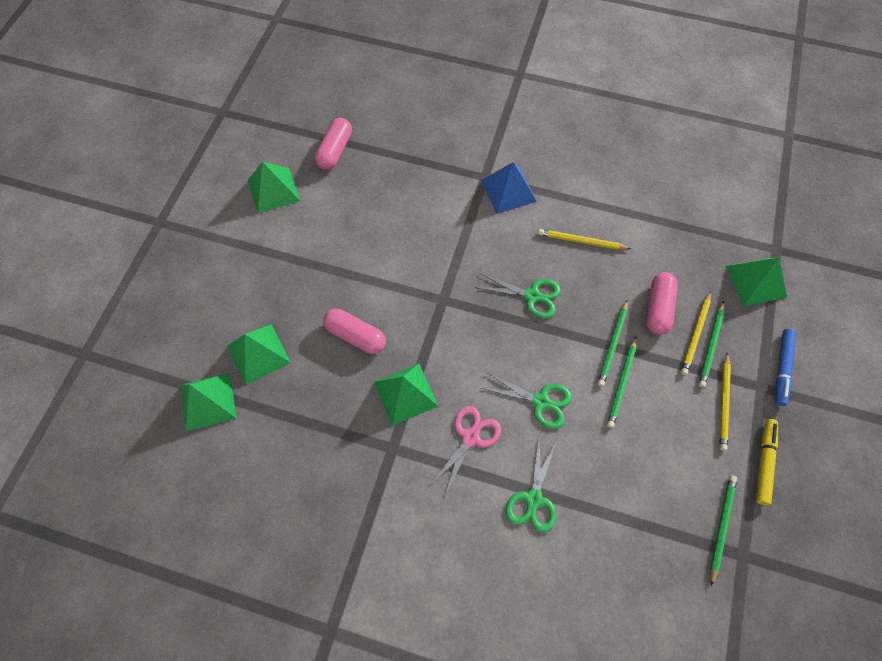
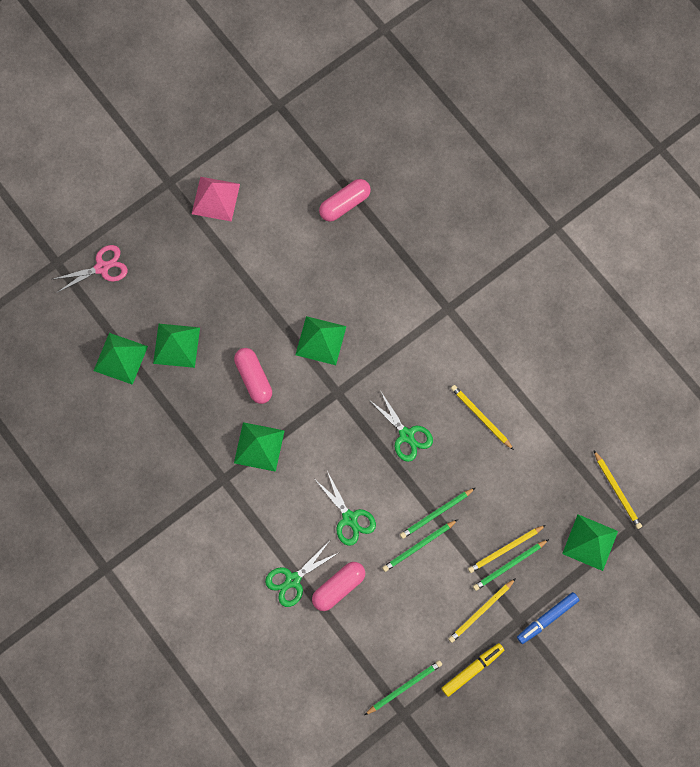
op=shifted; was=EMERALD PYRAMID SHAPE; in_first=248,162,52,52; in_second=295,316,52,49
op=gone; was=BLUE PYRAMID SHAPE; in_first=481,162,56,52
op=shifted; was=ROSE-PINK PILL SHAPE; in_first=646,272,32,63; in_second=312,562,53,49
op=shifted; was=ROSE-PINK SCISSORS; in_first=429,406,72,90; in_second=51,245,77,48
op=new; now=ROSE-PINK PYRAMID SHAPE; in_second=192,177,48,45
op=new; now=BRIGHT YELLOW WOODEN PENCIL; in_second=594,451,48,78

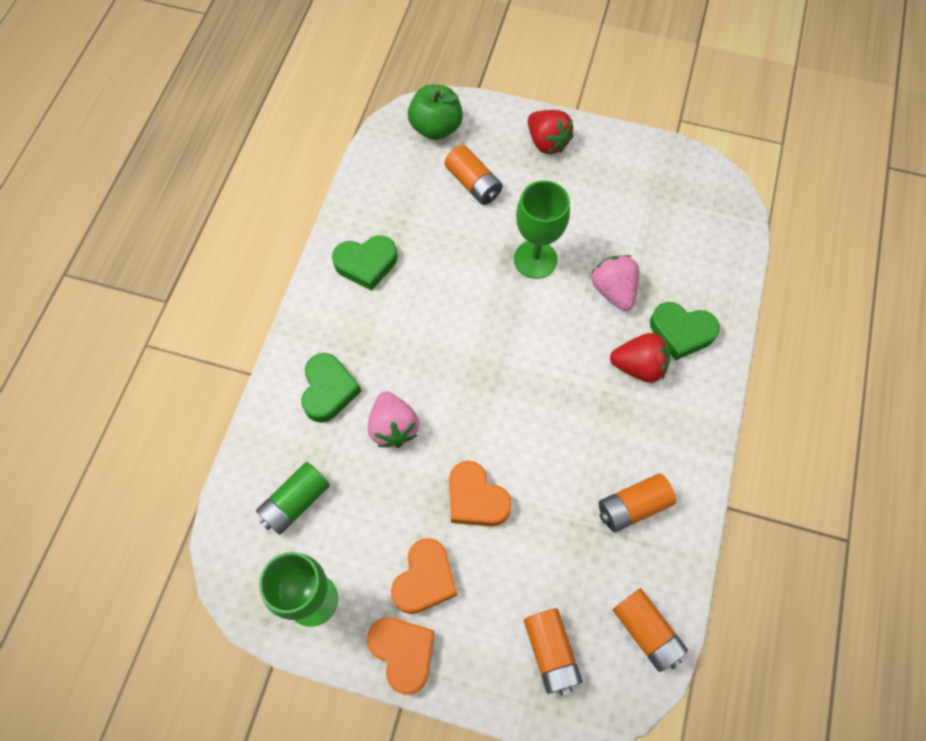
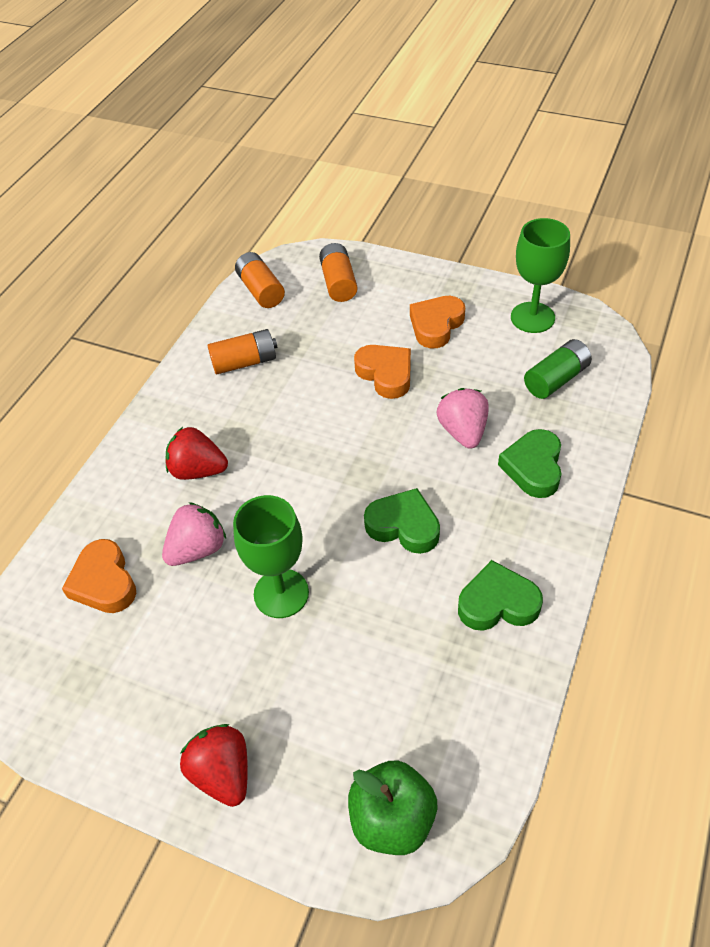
op=gone; was=BRIGHT ORANGE BATTERY; in_first=445,145,58,60
op=rotated; was=ROSE-PINK STRAWBERRY; in_first=591,255,48,56; in_second=162,502,64,64; clockwise=-120
op=shifted; was=EMERALD HEART; in_first=650,302,70,58; in_second=364,488,76,66
op=shifted; was=BRIGHT ORANGE HEART; in_first=367,617,68,77; in_second=62,539,74,74

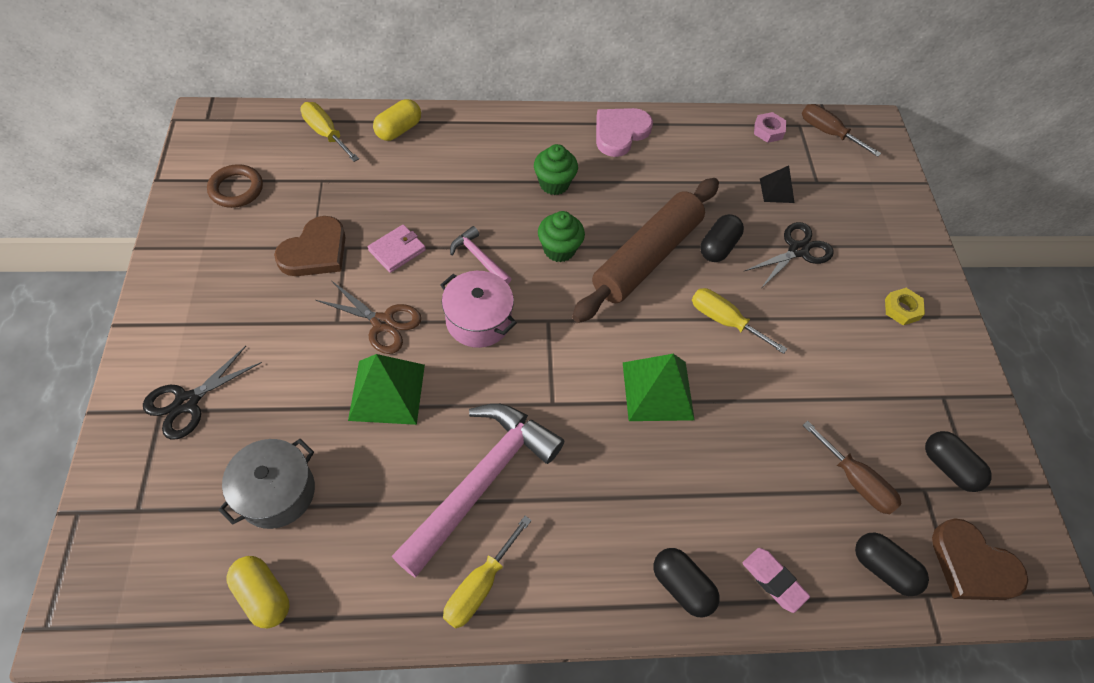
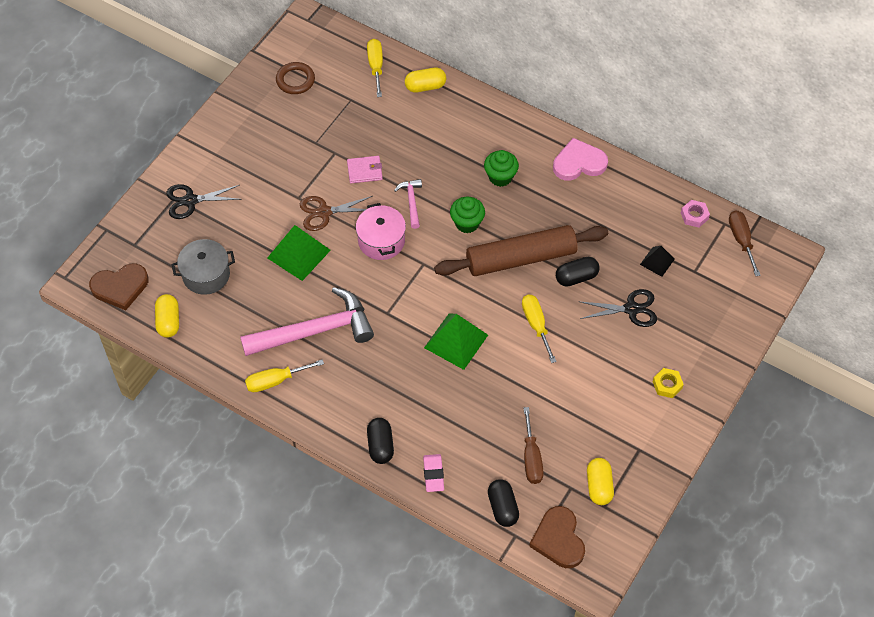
op=shifted; was=DARK BROWN HEART; in_first=274,216,72,60; in_second=89,263,59,47
op=rotated; was=DARK BROWN SCISSORS; in_first=316,281,106,73; in_second=300,196,72,35; clockwise=105
op=repainted; was=EBONY PILL SHAPE; now=BRIGHT YELLOW PILL SHAPE; in_first=925,431,67,61; in_second=587,458,27,47

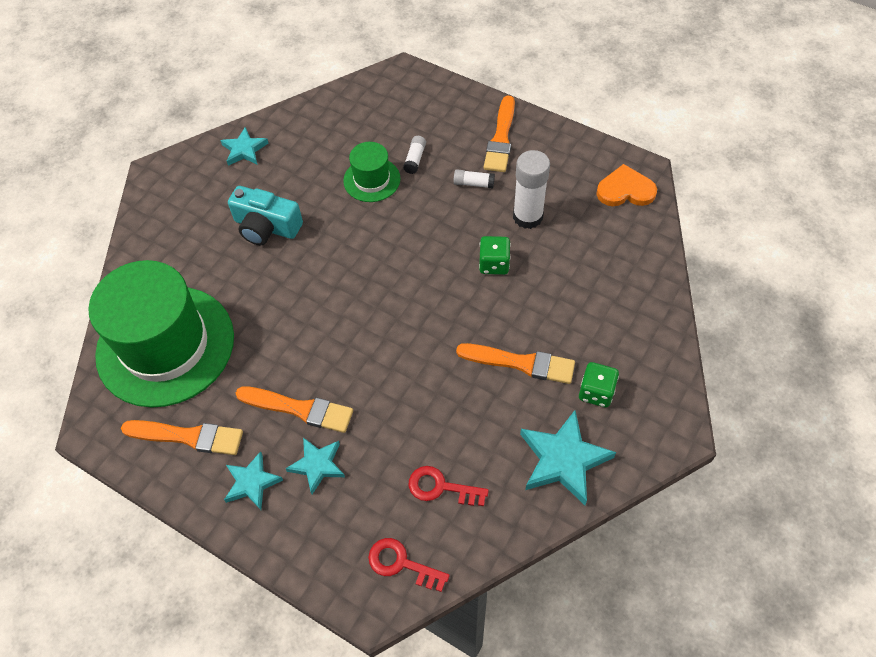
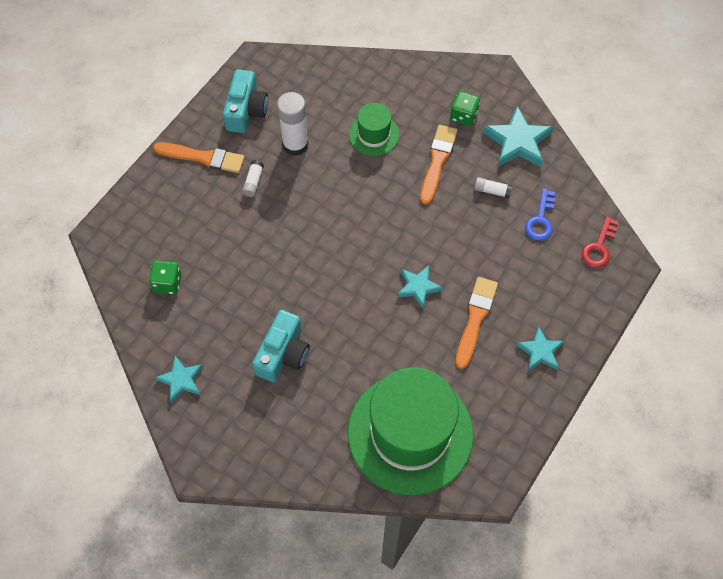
op=shifted; was=PURE WHITE GLUE STICK; in_first=403,136,23,38; in_second=474,177,38,21
op=shifted; was=EMERALD HAT; in_first=343,142,58,60; in_second=349,103,50,53
op=gone; was=BRIGHT ORANGE HEART; in_first=596,164,61,42
op=shifted; was=EMERALD DIE; in_first=479,236,32,39; in_second=149,260,33,34
op=gone; was=BRIGHT ORANGE PAINT BRUSH; in_first=121,420,122,35
op=shifted; was=AQUA STAR SHAPE; in_first=285,437,60,57; in_second=397,266,46,43
op=repainted; was=CRIMSON DOOR KEY; now=BLUE DOOR KEY; in_first=409,466,80,40; in_second=525,189,30,51
op=new; now=AQUA COMPACT CAMERA; in_second=223,69,45,64

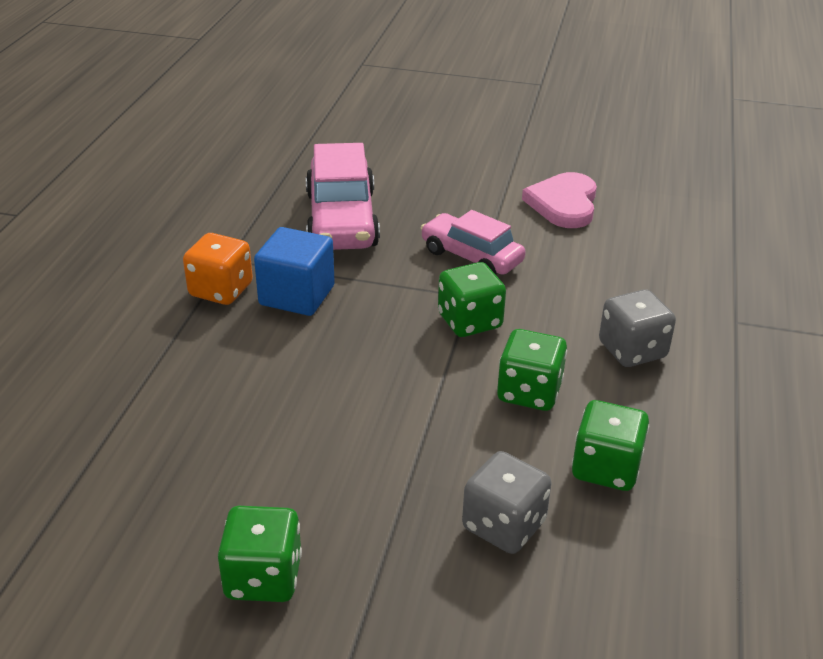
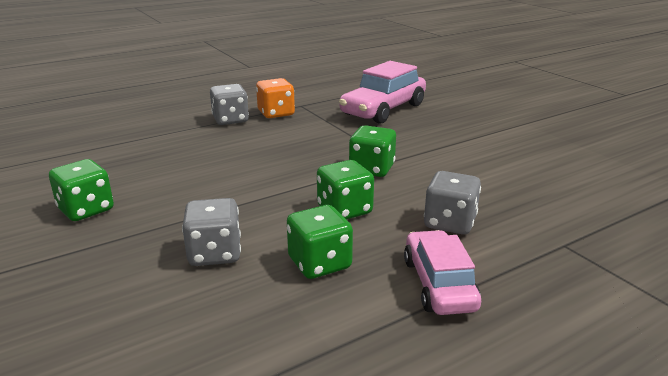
op=gone; was=ROSE-PINK HEART; in_first=522,172,75,56
op=shifted; was=ROSE-PINK AUTOMOBILE; in_first=421,210,104,65; in_second=404,230,77,85
op=gone; was=BLUE CUBE; in_first=254,227,81,89
op=new; now=ASH-GREY DIE; in_second=210,84,39,41

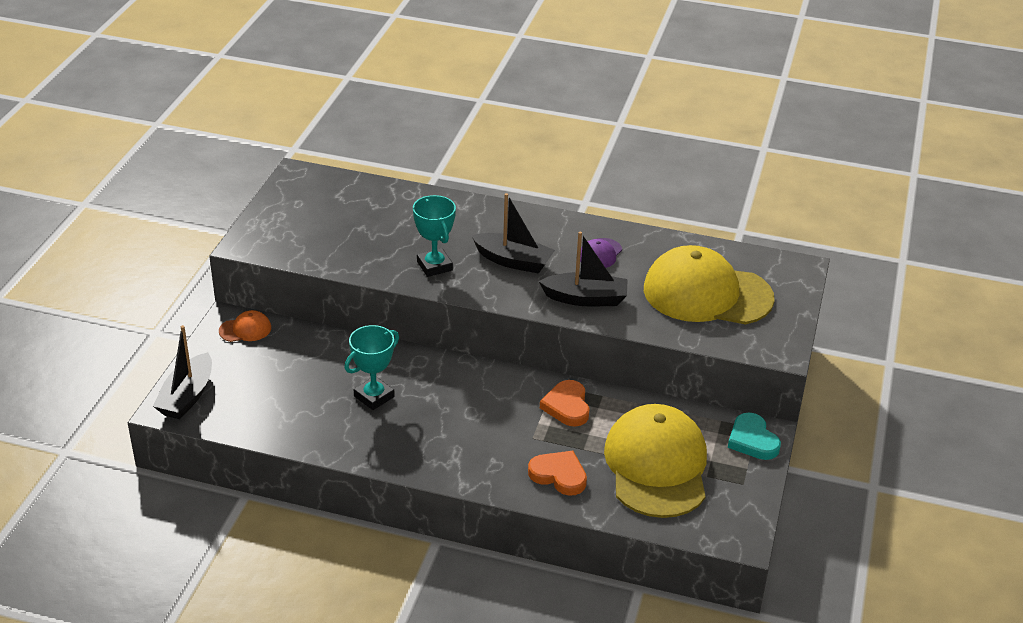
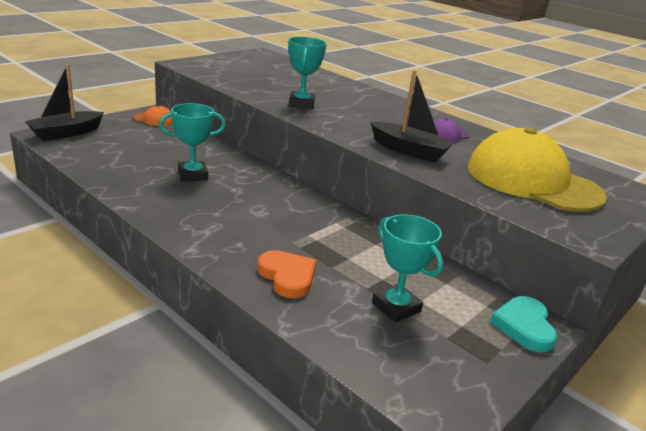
op=gone; was=EBONY TOY BOAT; in_first=471,193,84,81
op=gone; was=BRIGHT ORANGE HEART; in_first=540,380,50,47
op=swapped; was=BRIGHT YELLOW CAP; now=AQUA PRIZE CUP; in_first=604,404,103,114; in_second=372,214,71,109

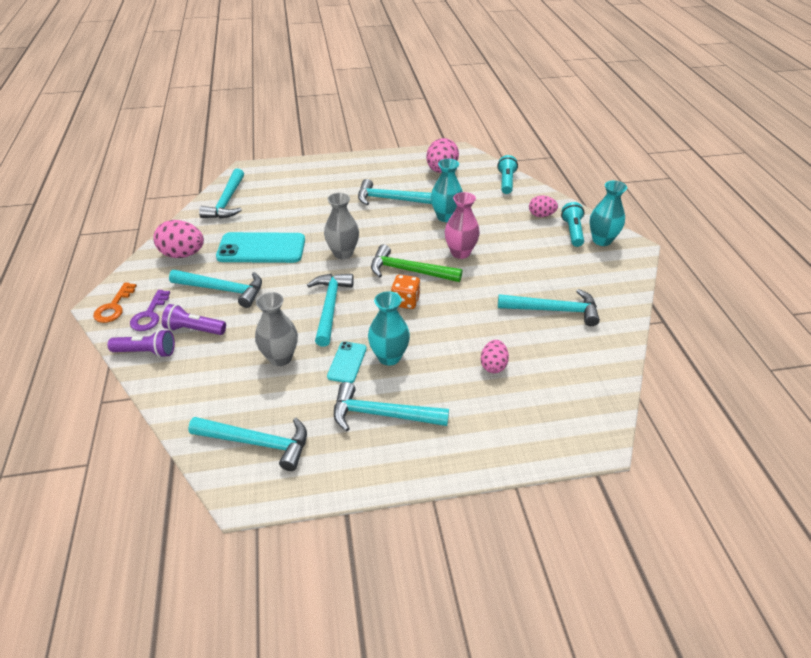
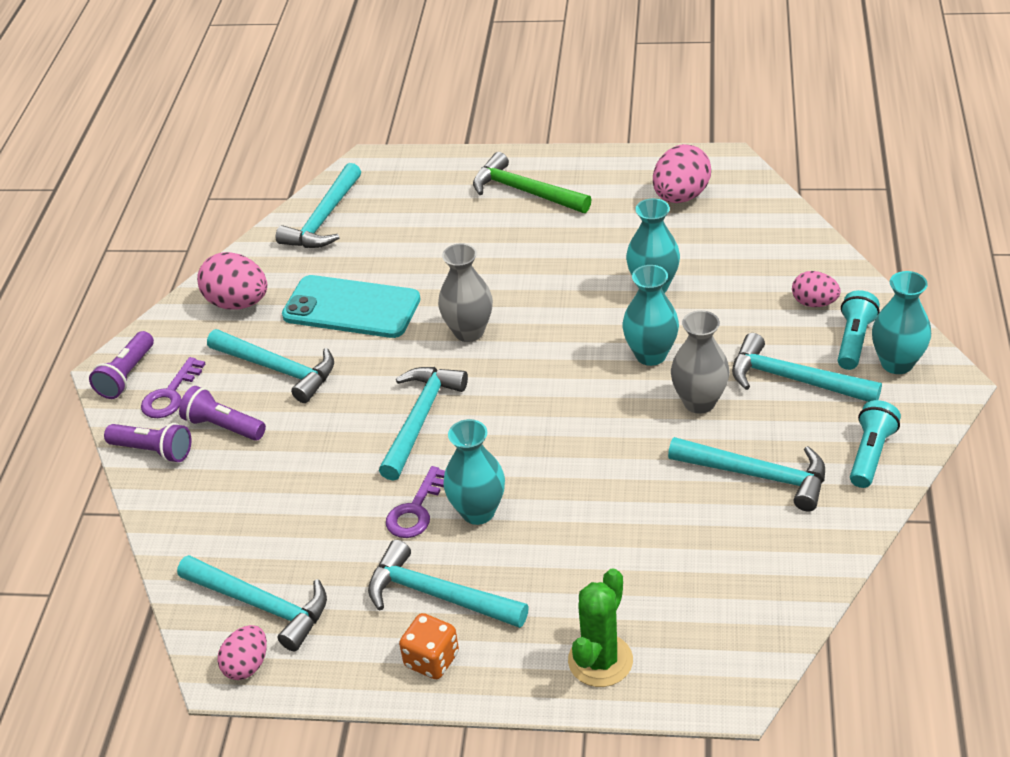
op=shifted; was=AQUA FLASHLIGHT; in_first=497,155,21,39; in_second=850,400,51,88
op=shifted; was=AQUA CLAW HAMMER; in_first=358,179,74,26; in_second=732,333,150,69
op=repainted; was=ROSE-PINK TALL VASE; now=AQUA TALL VASE; in_first=445,192,35,67; in_second=622,265,57,101
op=shifted; was=EMERALD CLAW HAMMER; in_first=371,244,91,38; in_second=473,152,119,61
op=shifted; was=BRIGHT ORANGE DIE; in_first=391,275,30,34; in_second=399,613,60,66
op=swapped; was=BRIGHT ORANGE DOOR KEY; now=ROYAL PURPLE FLASHLIGHT; in_first=93,282,44,41; in_second=89,331,65,68
op=shifted; was=ASH-GREY TALL VASE; in_first=255,292,43,74; in_second=671,310,59,104
op=shifted; was=ROSE-PINK EGG; in_first=481,340,28,33; in_second=218,625,49,55
op=swapped; was=AQUA PHONE; now=ROYAL PURPLE DOOR KEY; in_first=327,341,40,42; in_second=386,466,59,72
op=new; now=EMERALD CACTUS; in_second=568,568,65,119

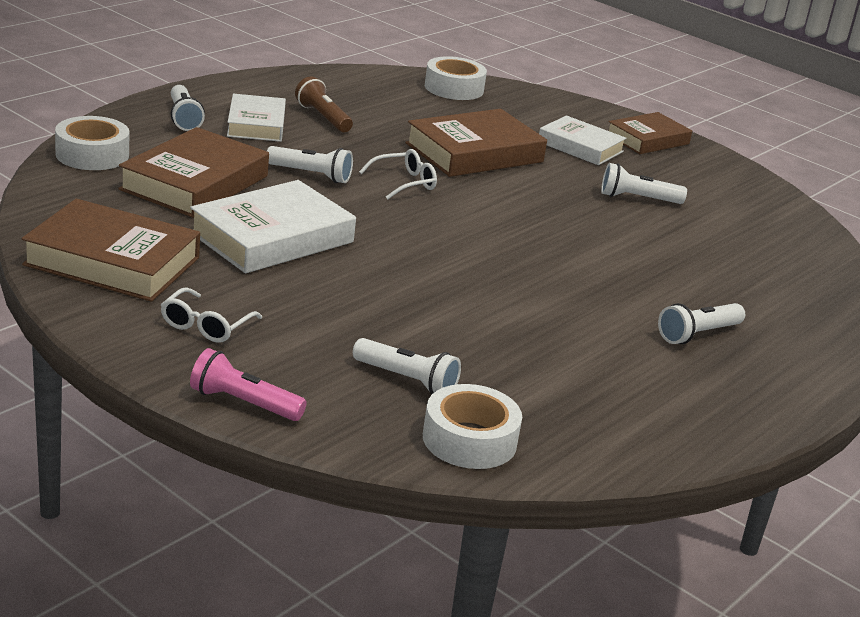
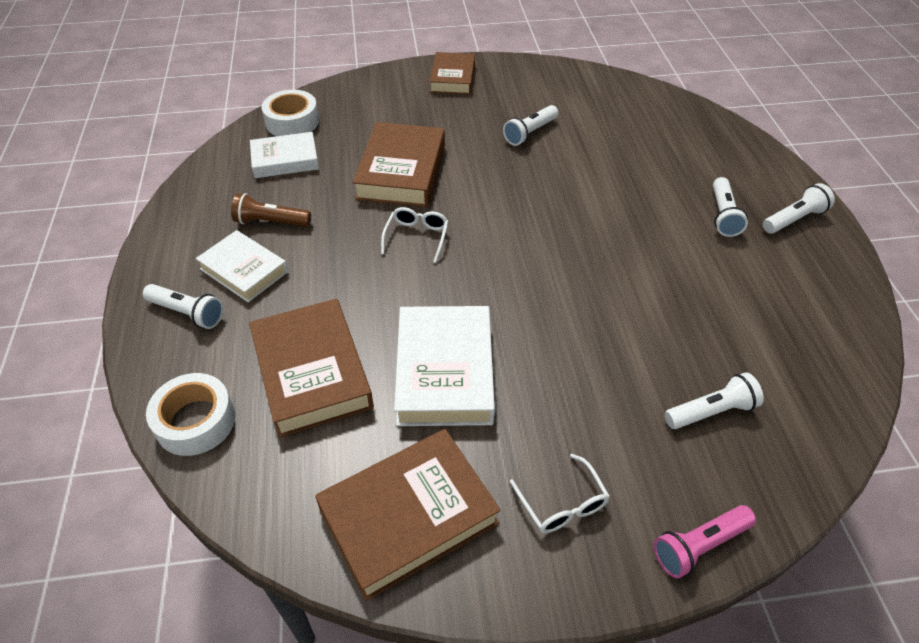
op=shifted; was=PURE WHITE BOOK; in_first=539,115,87,50; in_second=250,132,69,46
op=shifted; was=PURE WHITE FLASHLIGHT; in_first=267,146,86,37; in_second=763,183,72,51
op=gone; was=PURE WHITE STICKY TAPE; in_first=423,384,99,85

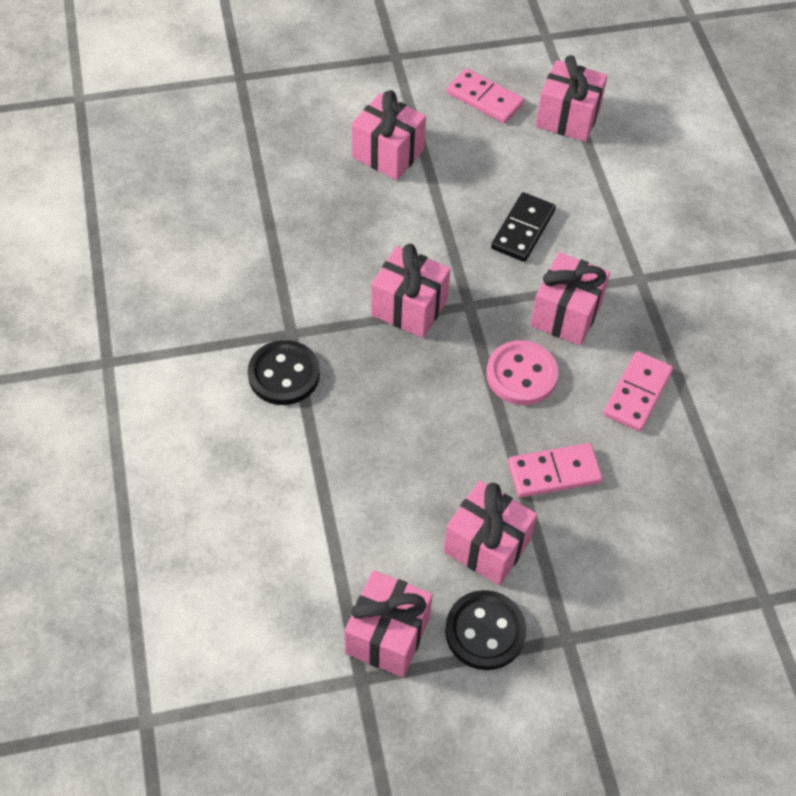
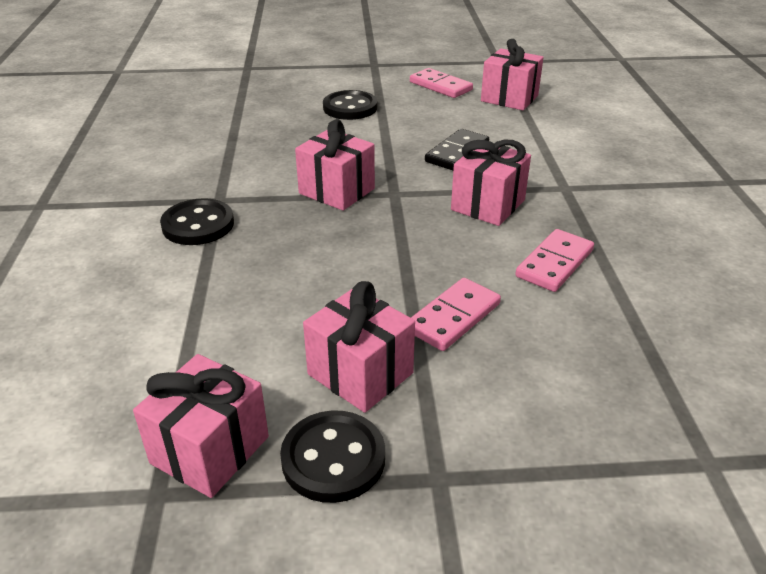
op=swapped; was=ROSE-PINK PRESENT; now=EBONY BUTTON; in_first=352,90,74,90; in_second=323,90,54,30
op=gone; was=ROSE-PINK BUTTON; in_first=486,340,72,65
op=rotated; was=ROSE-PINK DOMINO TILE; in_first=508,443,95,55; in_second=411,278,90,73; clockwise=-45

